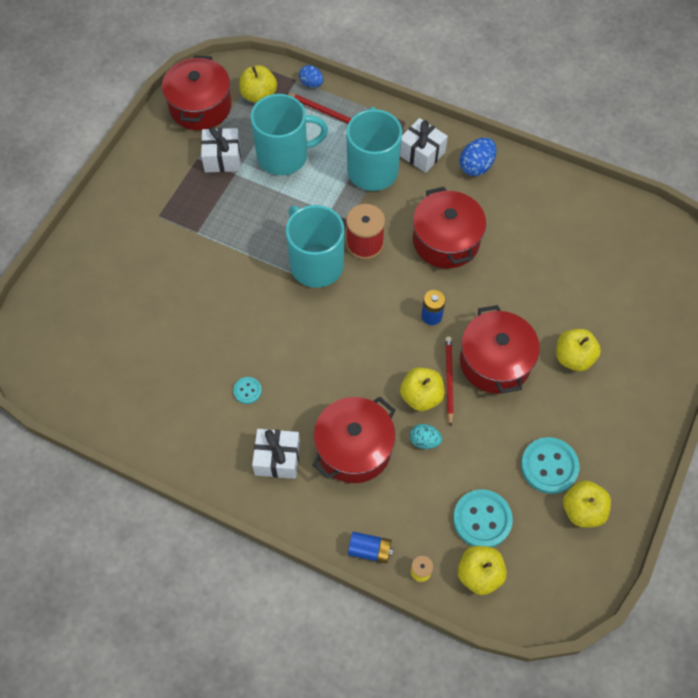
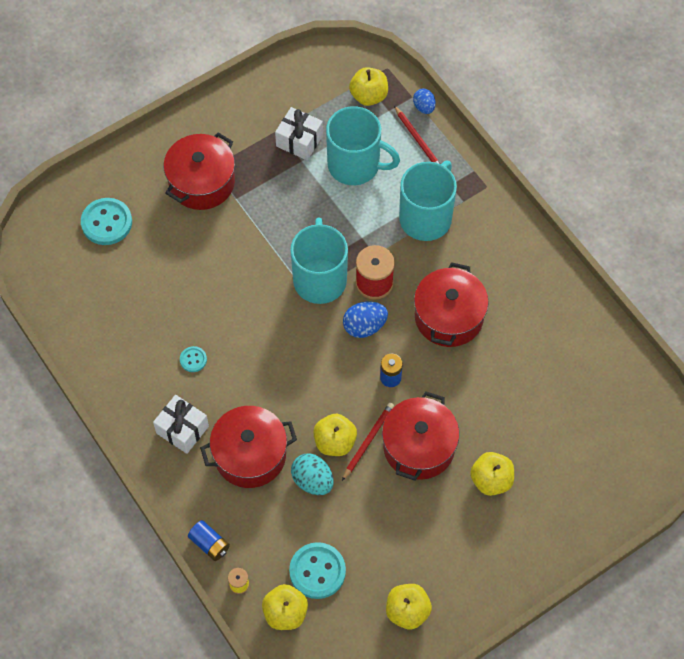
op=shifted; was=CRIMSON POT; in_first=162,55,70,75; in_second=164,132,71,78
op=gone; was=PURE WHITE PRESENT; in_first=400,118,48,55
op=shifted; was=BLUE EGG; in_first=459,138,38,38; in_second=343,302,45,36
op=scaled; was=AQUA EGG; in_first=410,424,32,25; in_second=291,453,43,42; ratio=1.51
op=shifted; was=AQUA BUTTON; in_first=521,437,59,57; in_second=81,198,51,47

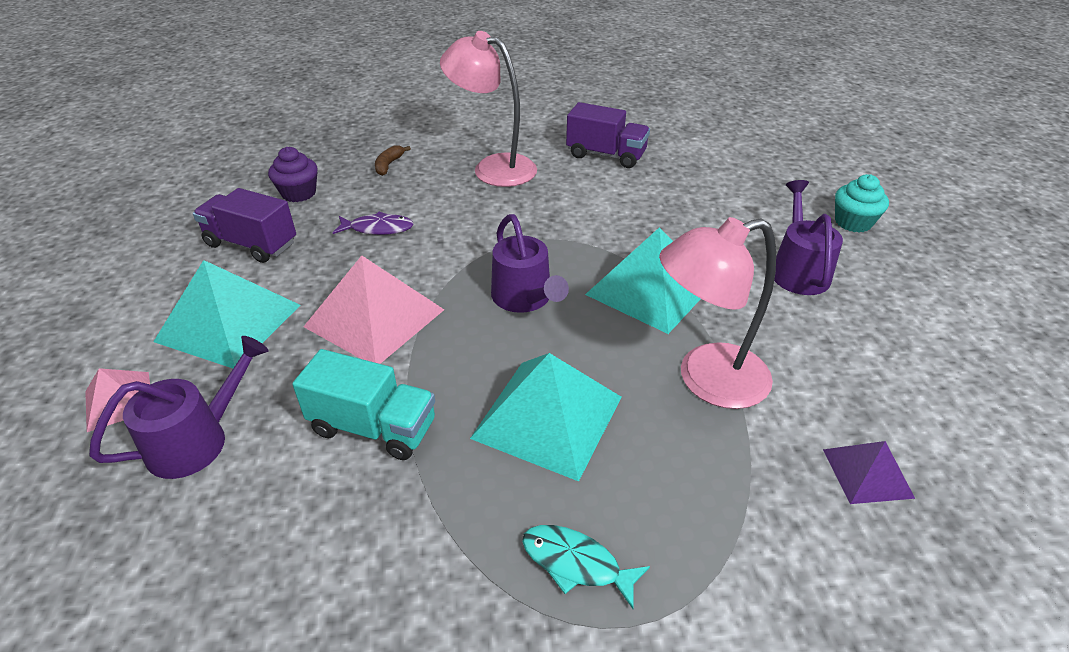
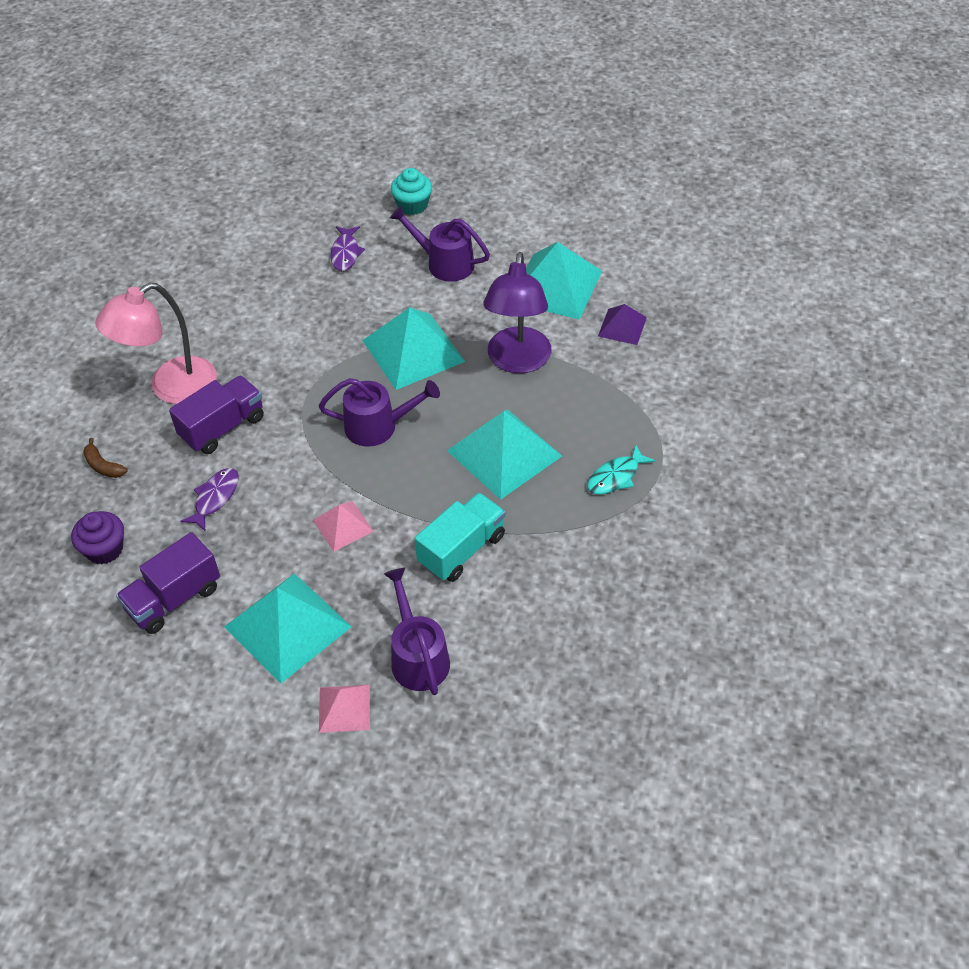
op=shifted; was=ROYAL PURPLE TOY TRUCK; in_first=566,102,84,66; in_second=169,375,95,79
op=repainted; was=ROSE-PINK READING LAMP; now=ROYAL PURPLE READING LAMP; in_first=659,217,117,192; in_second=483,252,68,121
op=scaled; was=ROSE-PINK PYRAMID SHAPE; in_first=303,255,141,109; in_second=313,501,61,51; ratio=0.53
op=new; now=ROYAL PURPLE TOY FISH; in_second=330,226,35,45
op=new; now=AQUA PYRAMID SHAPE; in_second=526,242,76,78

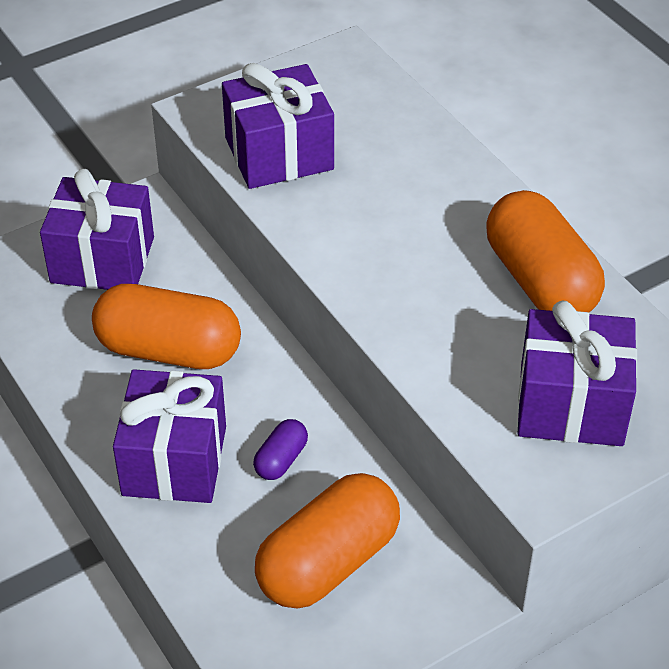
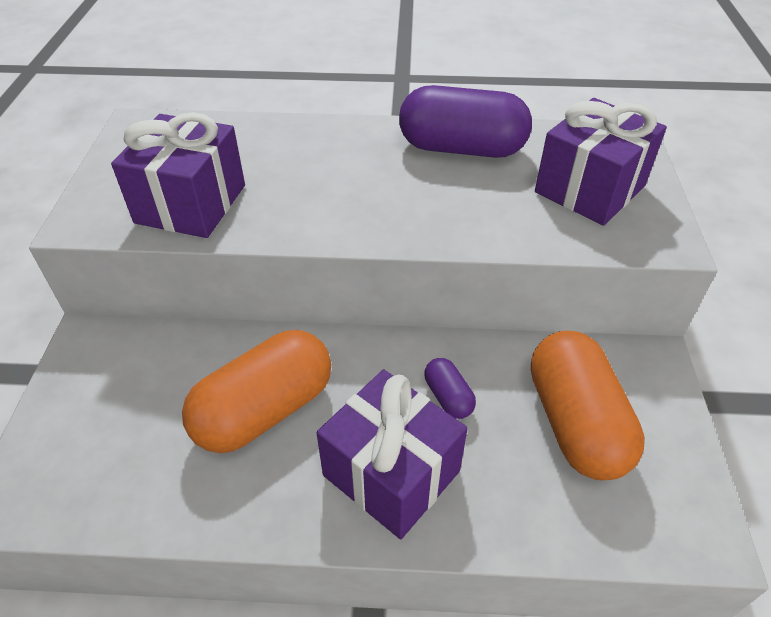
op=gone; was=ROYAL PURPLE PRESENT; in_first=40,169,114,121
op=repainted; was=BRIGHT ORANGE PILL SHAPE; now=ROYAL PURPLE PILL SHAPE; in_first=486,190,119,123; in_second=399,85,133,73

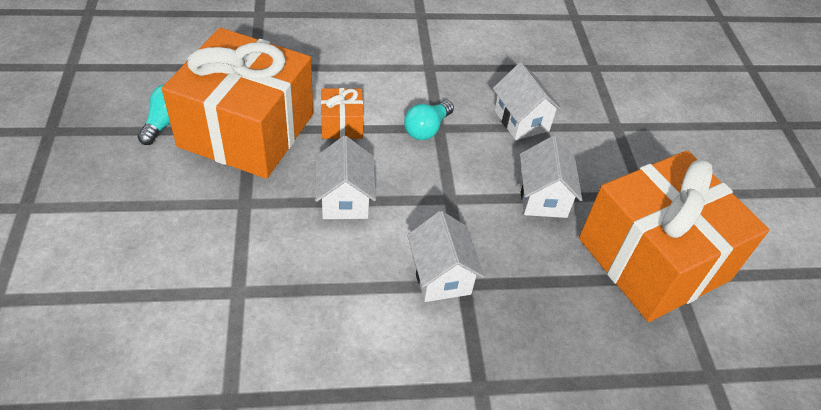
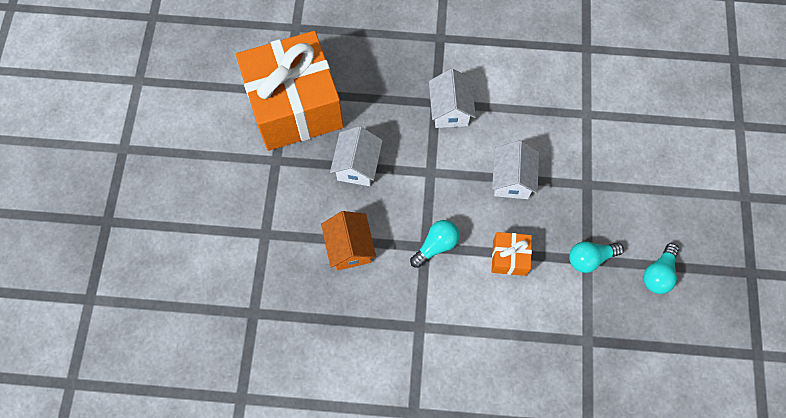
op=swapped; was=BRIGHT ORANGE PRESENT; now=AQUA LIGHTBULB; in_first=162,28,151,151; in_second=569,241,55,32
op=repainted; was=PURE WHITE COTTAGE; now=BRIGHT ORANGE COTTAGE; in_first=493,63,70,77; in_second=321,211,55,59

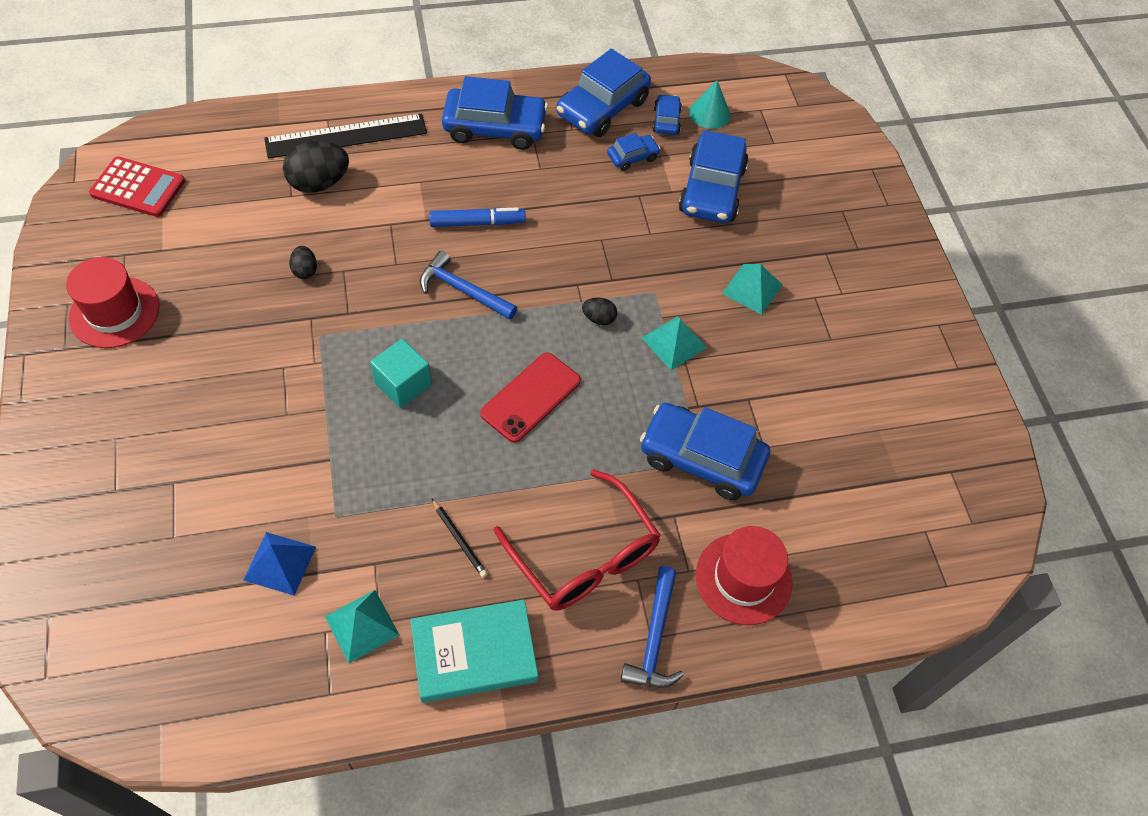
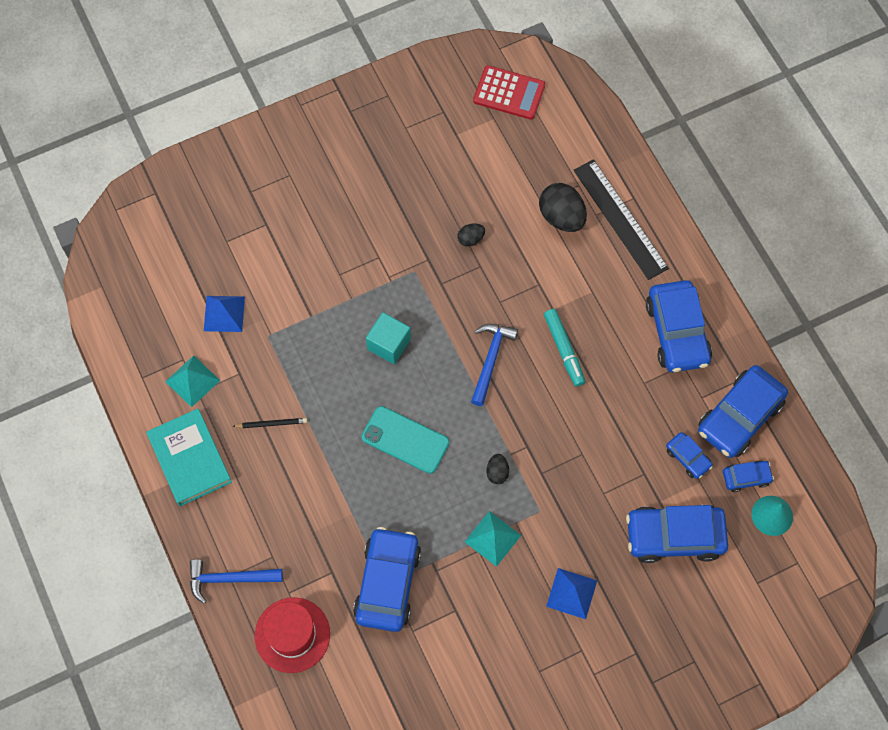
op=rotated; was=BLUE AUTOMOBILE; in_first=556,49,95,88; in_second=698,365,90,93; clockwise=-75
op=rotated; was=CRIMSON ADDING MACHINE; in_first=89,157,96,60; in_second=473,65,72,55; clockwise=-75
op=repainted; was=BLUE FELT PEN; now=AQUA FELT PEN; in_first=429,207,97,20; in_second=544,309,41,78
op=gone; was=CRIMSON HAT; in_first=66,257,93,91
op=repainted; was=AQUA PYRAMID SHAPE; now=BLUE PYRAMID SHAPE; in_first=722,264,61,51; in_second=546,568,51,51
op=repainted; was=CRIMSON PHONE; now=AQUA PHONE; in_first=480,352,101,91; in_second=362,406,88,68
op=gone; was=CRIMSON GLASSES; in_first=494,469,167,142
op=rotated; was=EBONY WOODEN PENCIL; in_first=432,499,56,79; in_second=232,418,75,10; clockwise=-135

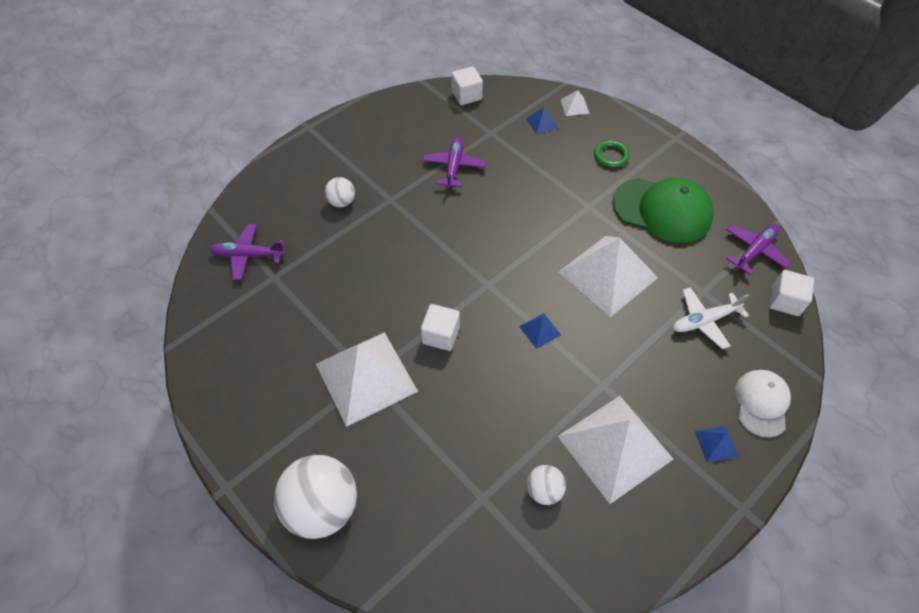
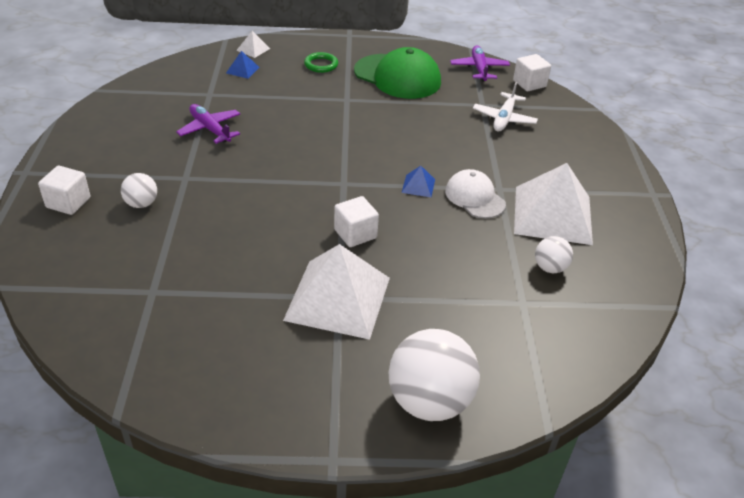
op=shifted; was=PURE WHITE CUBE; in_first=451,66,32,39; in_second=38,166,52,49
op=rotated; was=EMERALD CAP; in_first=612,178,102,65; in_second=354,47,87,52; clockwise=60
op=gone; was=ROYAL PURPLE PLANE; in_first=210,224,75,56
op=gone; was=PURE WHITE PYRAMID SHAPE; in_first=558,236,100,81
op=shifted; was=PURE WHITE CAP; in_first=735,370,56,68; in_second=445,169,61,49
op=gone; was=BLUE PYRAMID SHAPE; in_first=695,426,44,37

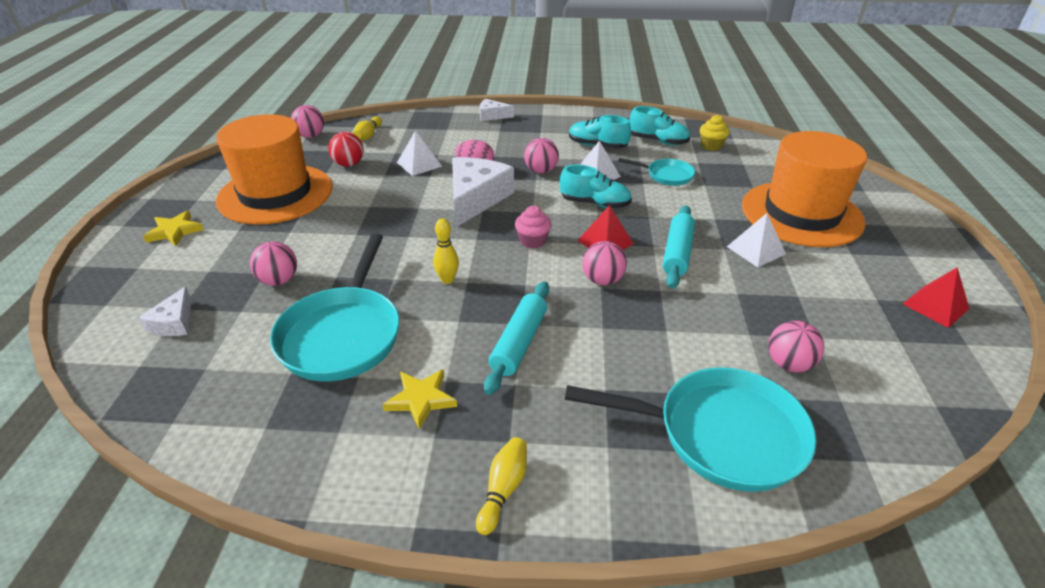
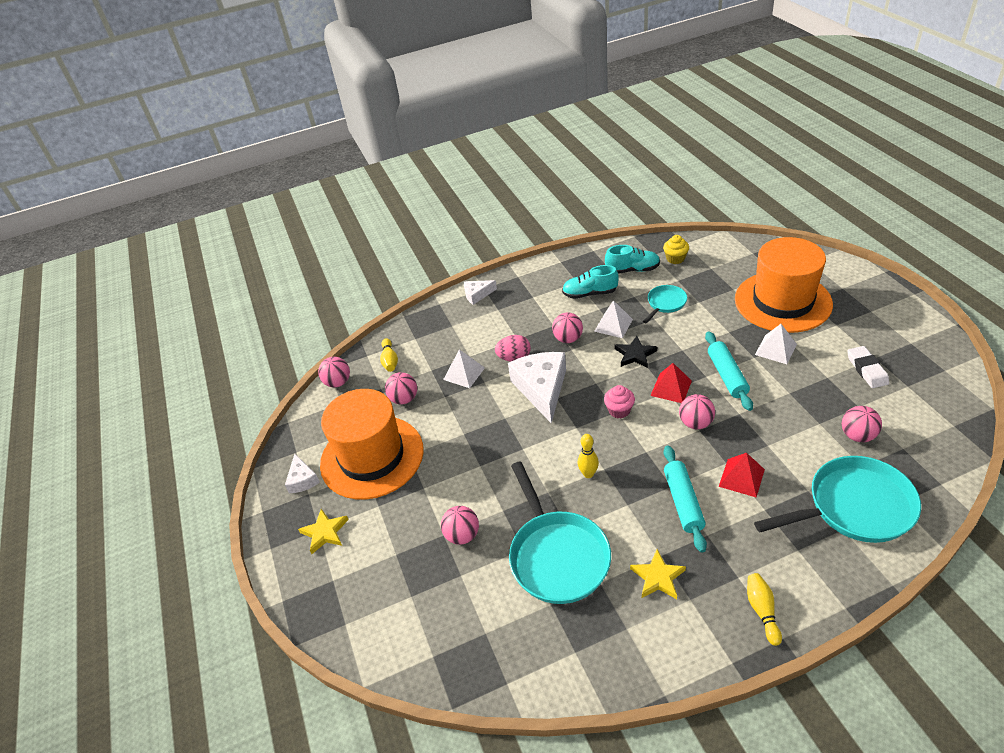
op=repainted; was=CRIMSON SPHERE; now=ROSE-PINK SPHERE; in_first=328,132,36,35; in_second=385,372,32,32
op=rotated; was=AQUA FRYING PAN; in_first=618,158,77,28; in_second=643,285,44,38; clockwise=-45
op=swapped; was=AQUA SNEAKER; now=EBONY STAR SHAPE; in_first=560,165,72,43; in_second=615,336,42,32
op=shifted; was=CRIMSON PYRAMID SHAPE; in_first=903,267,67,61; in_second=719,453,46,45
op=shifted; was=PURE WHITE PIECE OF CHEESE; in_first=139,287,53,49; in_second=285,454,35,39
op=new; now=PURE WHITE ERASER; in_second=847,346,42,42

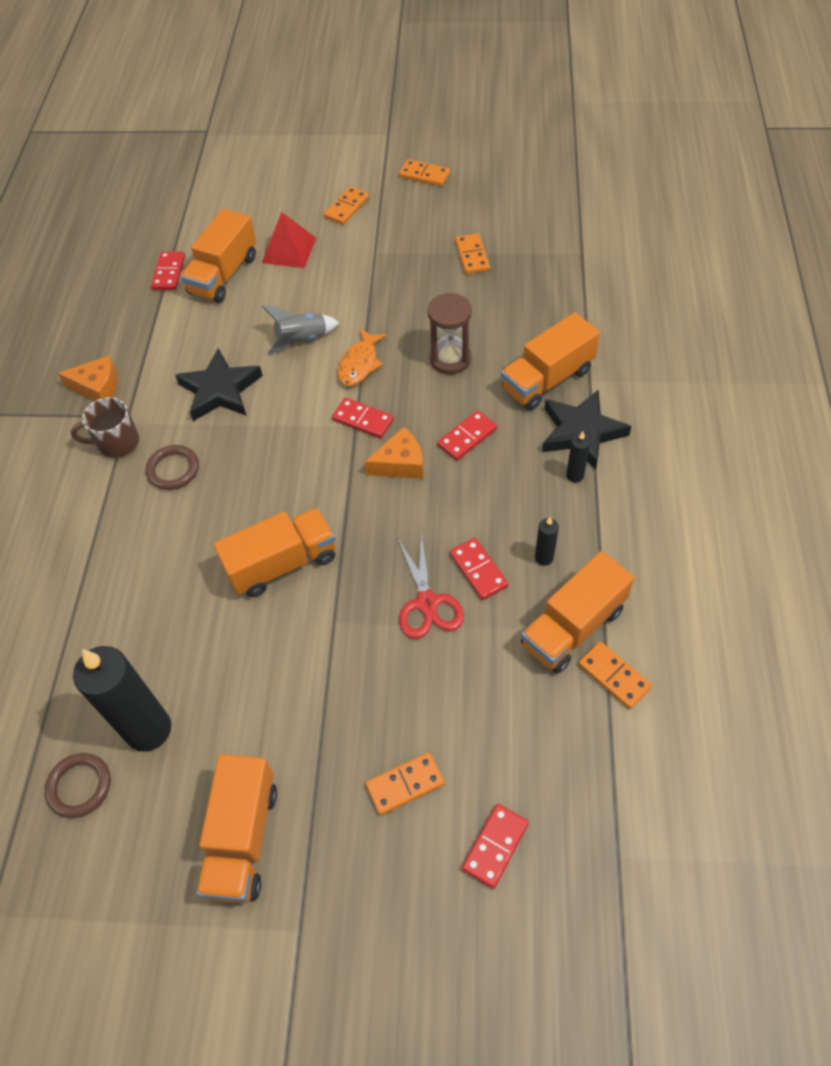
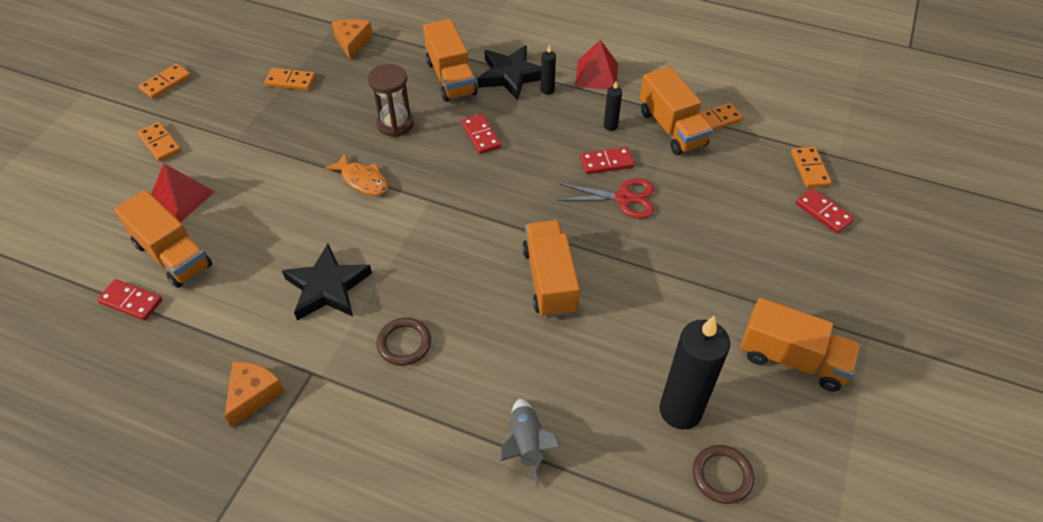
op=shifted; was=ASH-GREY TOY ROCKET; in_first=262,306,77,49; in_second=501,398,60,90
op=gone; was=DARK BROWN MUG; in_first=71,397,68,61
op=gone; was=CRIMSON DOMINO TILE; in_first=332,398,62,40
op=shifted; was=BRIGHT ORANGE PIECE OF CHEESE; in_first=365,427,58,52; in_second=332,19,41,41
op=shifted; was=BRIGHT ORANGE DOMINO TILE; in_first=366,752,79,63; in_second=791,147,41,41
op=new; now=CRIMSON PYRAMID SHAPE; in_second=575,40,43,49

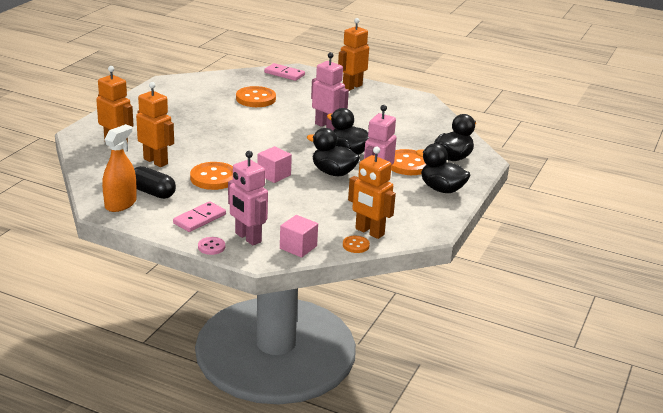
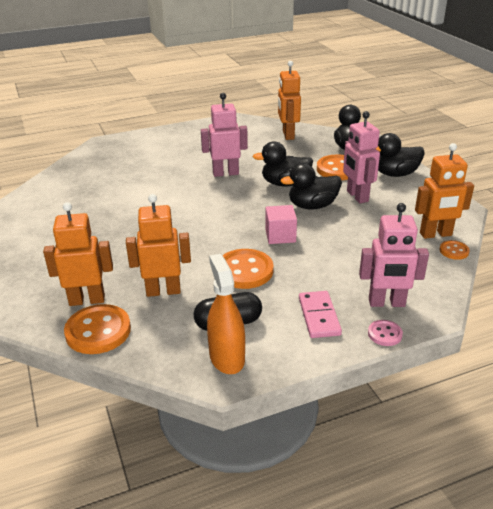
op=shifted; was=BRIGHT ORANGE ROBOT FIGURE; in_first=338,18,31,73; in_second=278,61,23,79
op=gone; was=ROSE-PINK DOMINO TILE; in_first=264,63,41,18
op=shifted; was=BRIGHT ORANGE BUTTON; in_first=236,86,40,21; in_second=64,304,67,50
op=gone; was=ROSE-PINK CUBE; in_first=280,215,38,43

